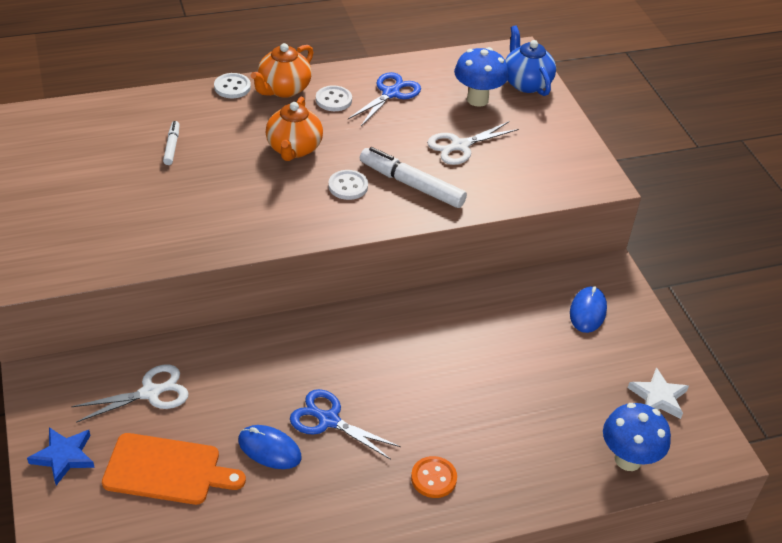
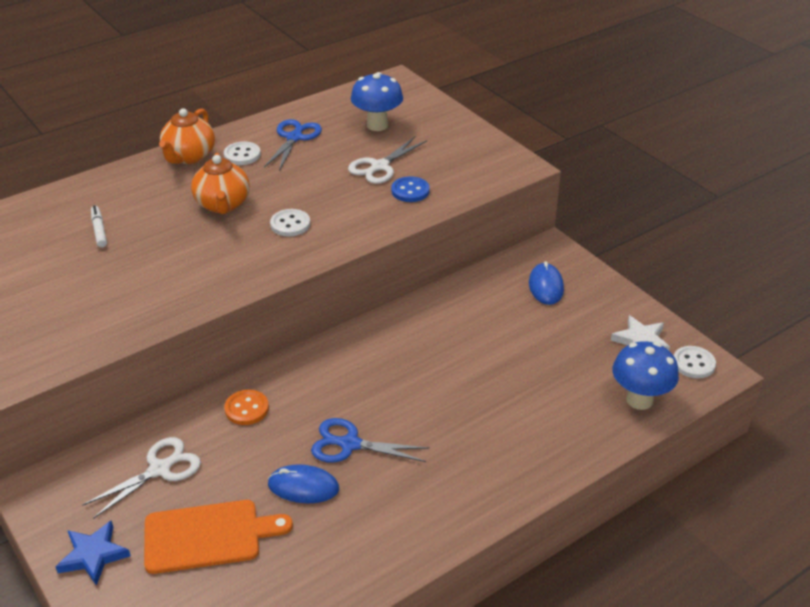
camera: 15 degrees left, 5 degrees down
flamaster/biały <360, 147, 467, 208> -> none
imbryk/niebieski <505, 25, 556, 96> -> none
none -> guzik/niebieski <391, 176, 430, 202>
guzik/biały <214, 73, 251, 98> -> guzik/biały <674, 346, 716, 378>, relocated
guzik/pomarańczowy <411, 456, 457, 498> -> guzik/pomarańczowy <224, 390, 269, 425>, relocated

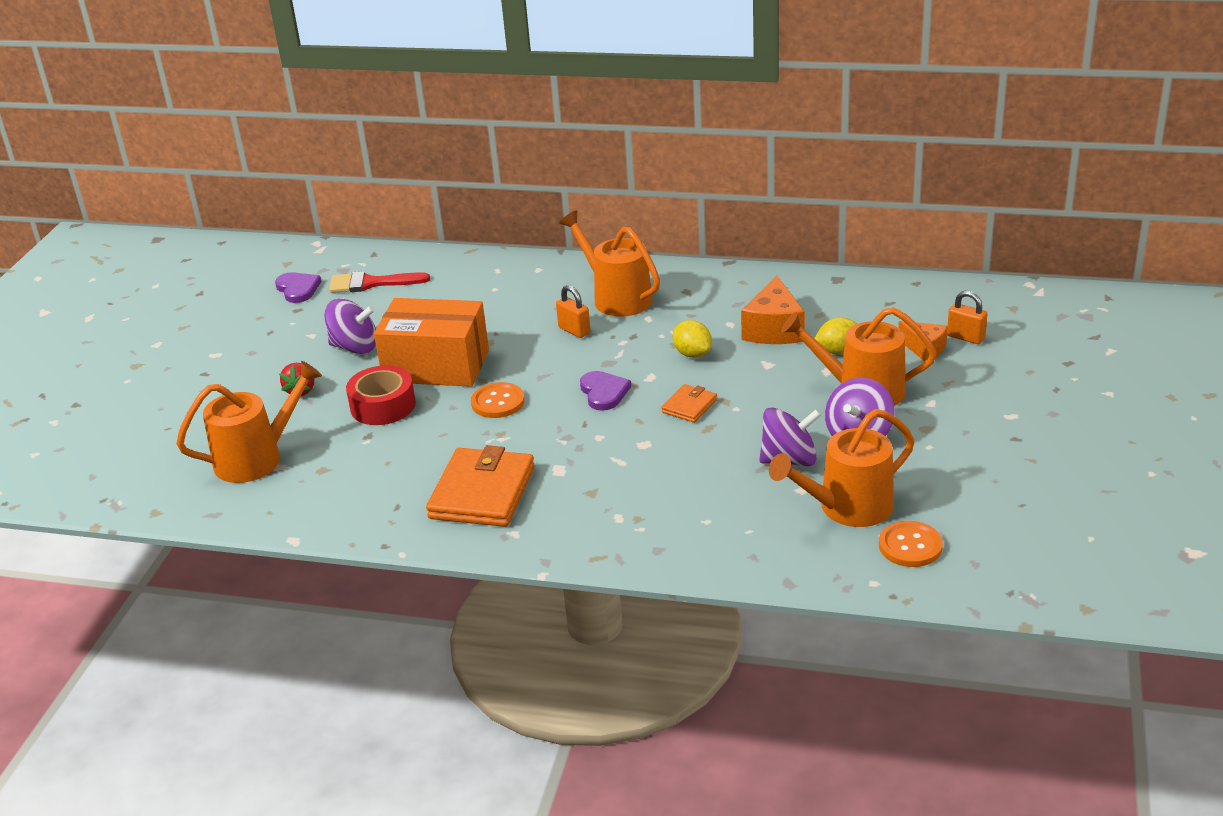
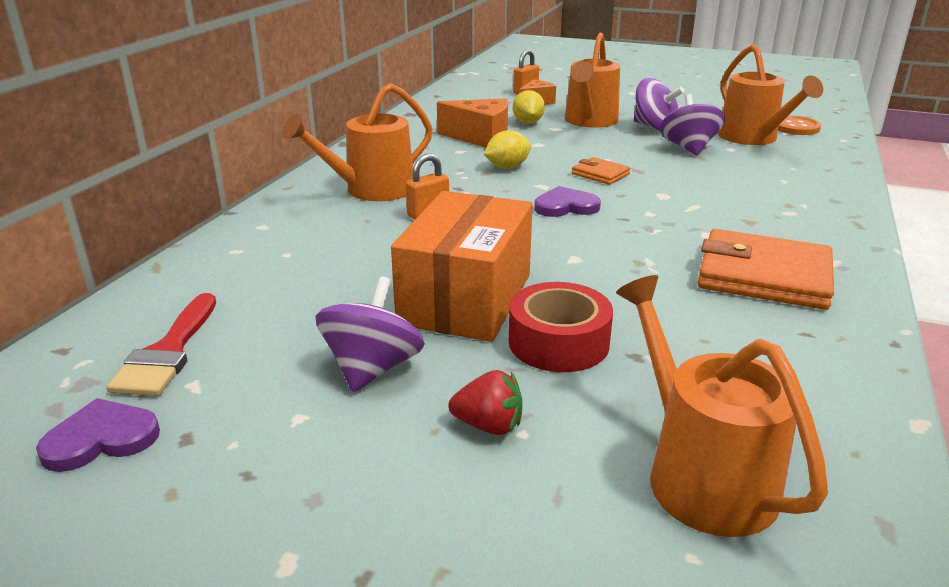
camera: 85 degrees left, 5 degrees down
guzik/pomarańczowy <471, 382, 525, 418> -> none

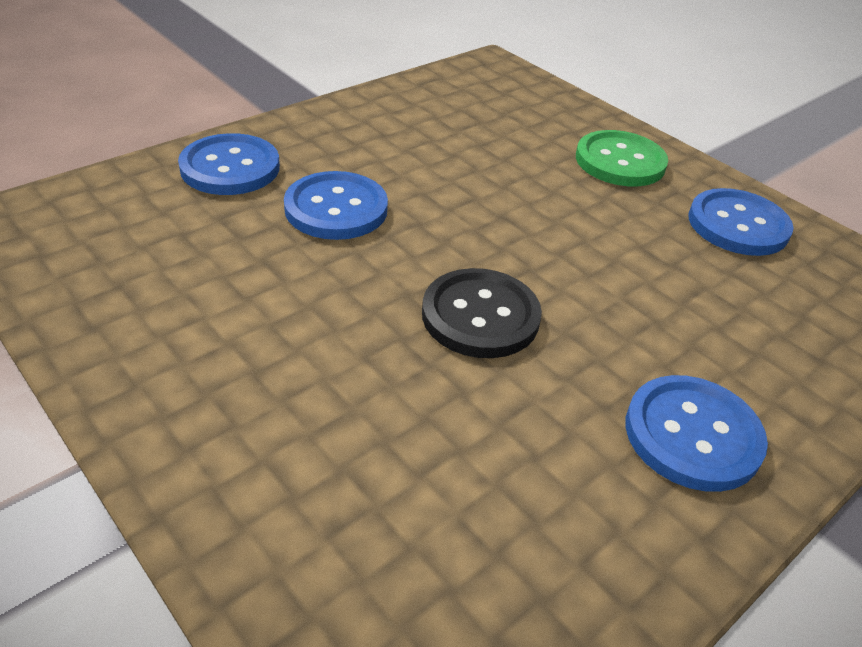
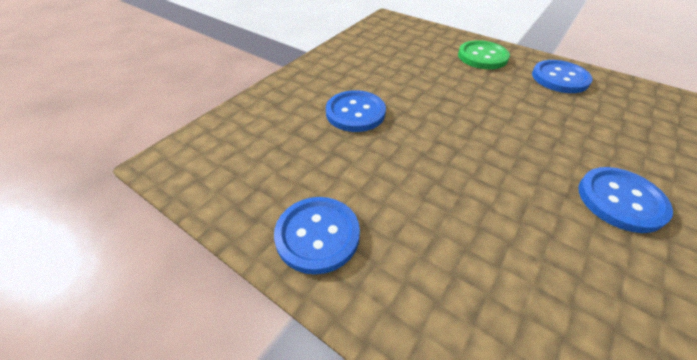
camera: 10 degrees left, 5 degrees up
guzik/czarny <422, 268, 542, 358> -> none
guzik/niebieski <178, 133, 280, 195> -> guzik/niebieski <274, 197, 360, 275>, relocated

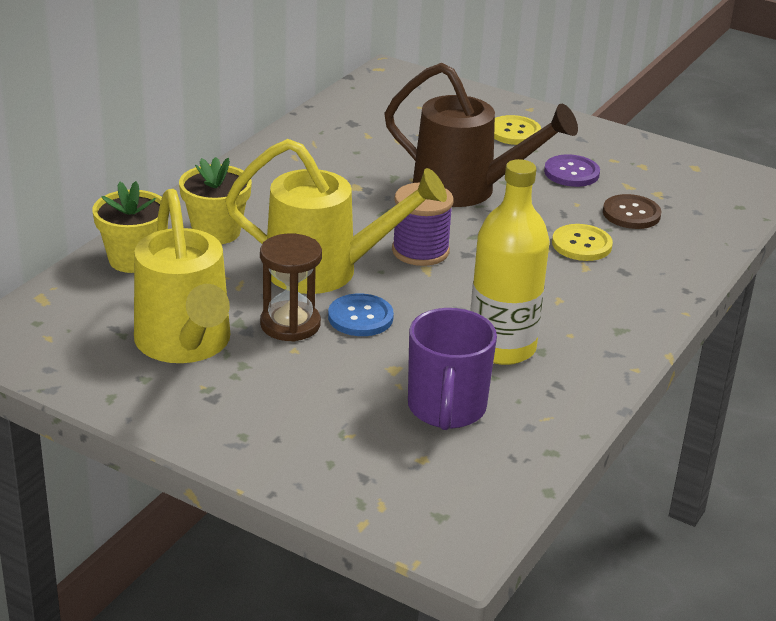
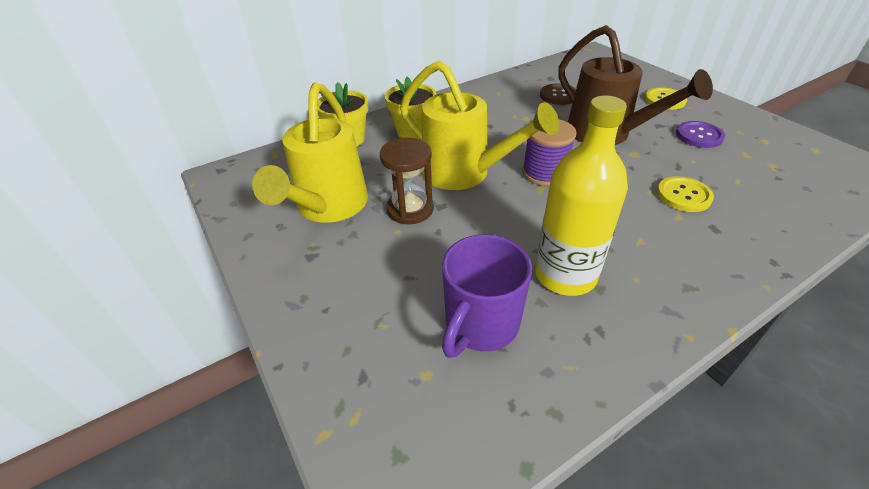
camera: 30 degrees right, 10 degrees up
guzik/niebieski <328, 294, 394, 336> -> none
guzik/brązowy <603, 194, 661, 229> -> guzik/brązowy <540, 84, 576, 105>, relocated

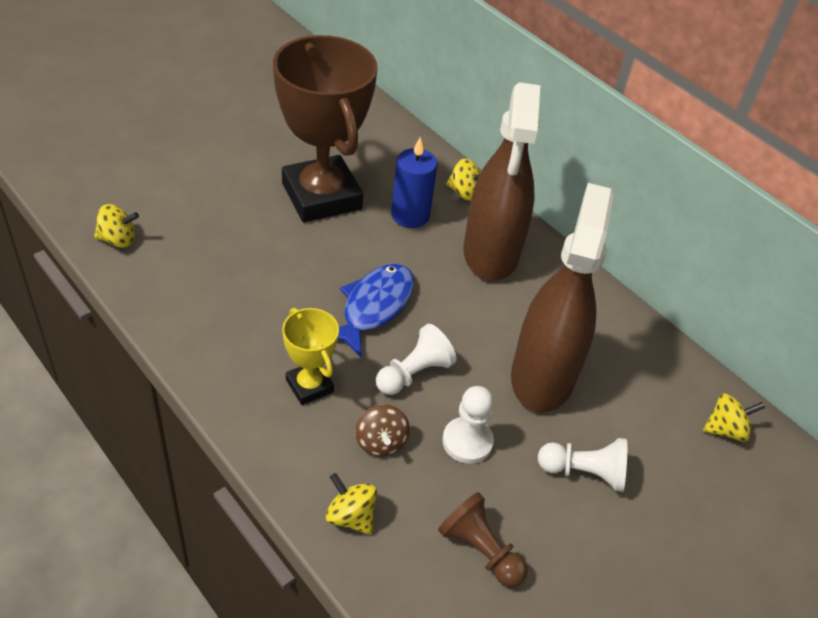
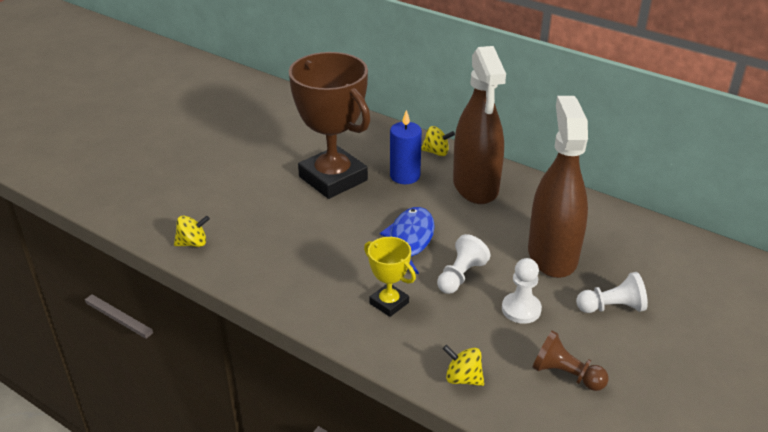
camera: 10 degrees left, 10 degrees down
bączek/brązowy <355, 404, 410, 457> -> none
bączek/żółty <703, 393, 765, 442> -> none

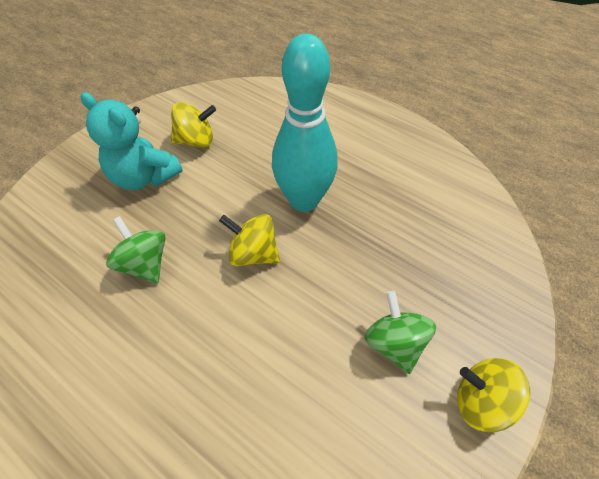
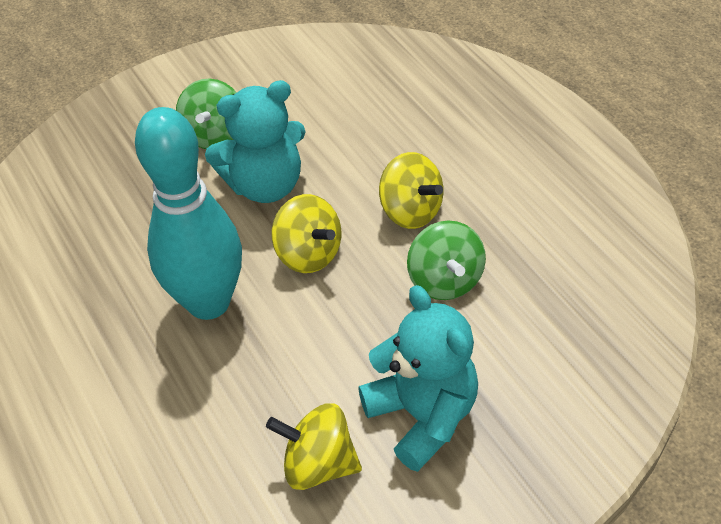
camera: 155 degrees left, 5 degrees down
none -> miś/turkusowy <205, 80, 306, 203>
bączek/żółty <457, 358, 530, 432> -> bączek/żółty <379, 152, 443, 229>, relocated

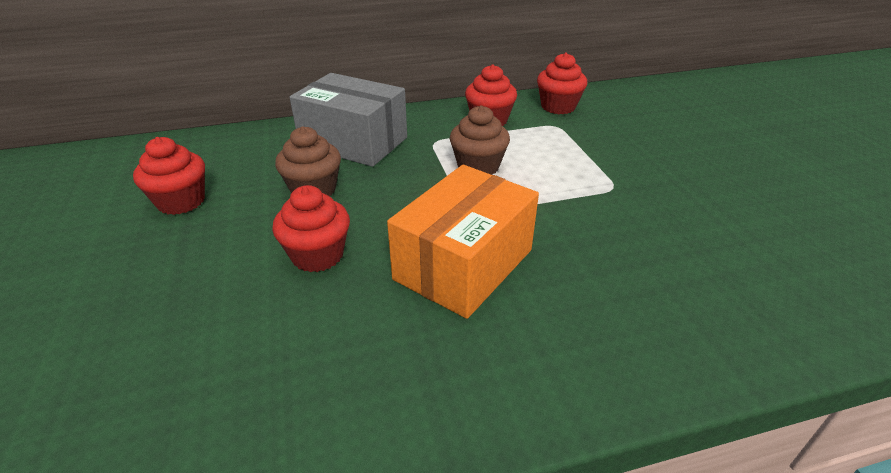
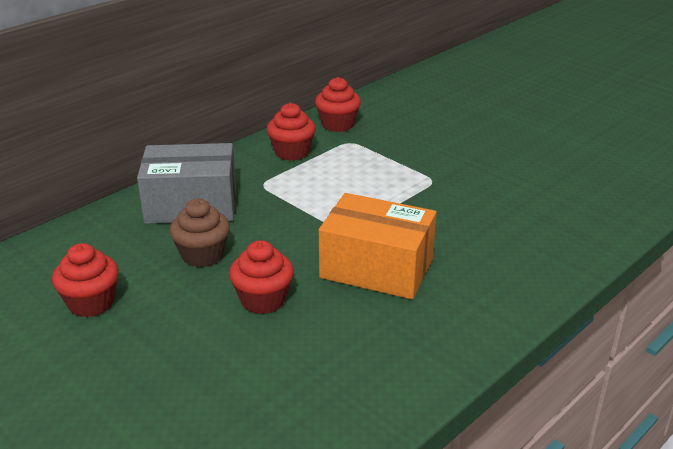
camera: 30 degrees left, 5 degrees down
muffinka/brązowy <450, 105, 510, 175> -> none
pudełko/pomarańczowy <387, 165, 539, 319> -> pudełko/pomarańczowy <319, 193, 436, 299>, 75 degrees counterclockwise

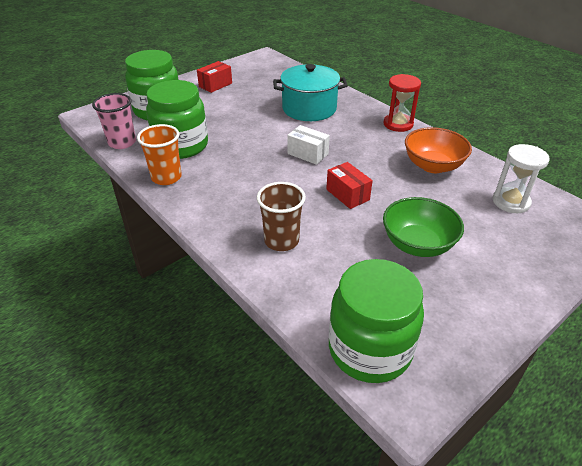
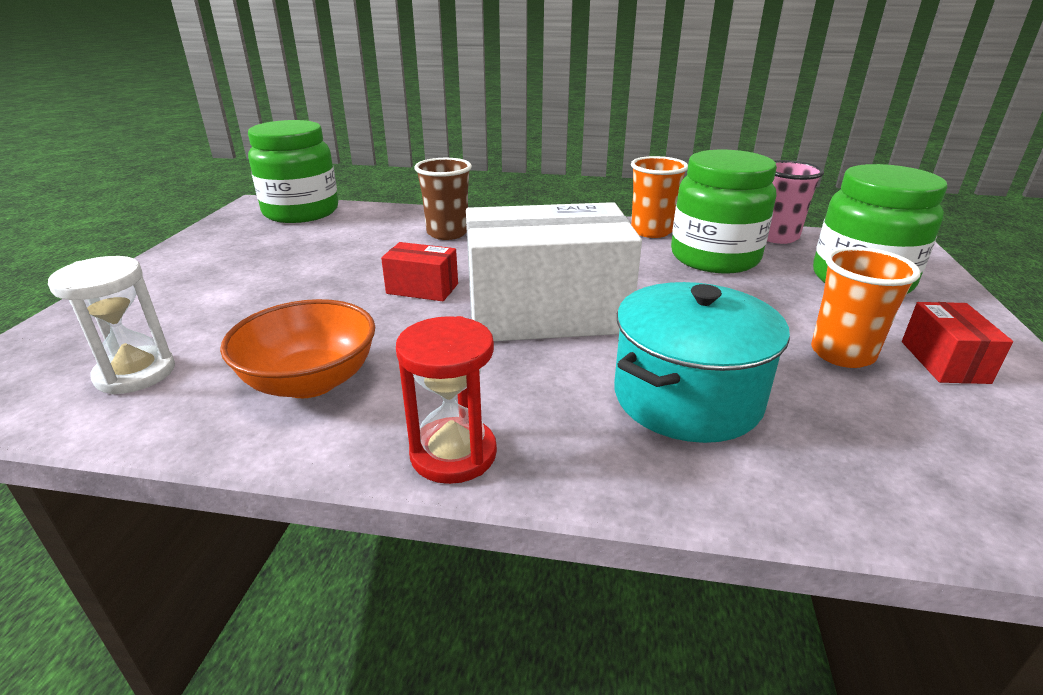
camera: 140 degrees right, 10 degrees down
miska/zielony <383, 197, 464, 257> -> none
none -> szklanka/pomarańczowy <811, 247, 921, 368>
pudełko/biały <287, 125, 330, 165> -> pudełko/biały <466, 202, 642, 341>, x2.27

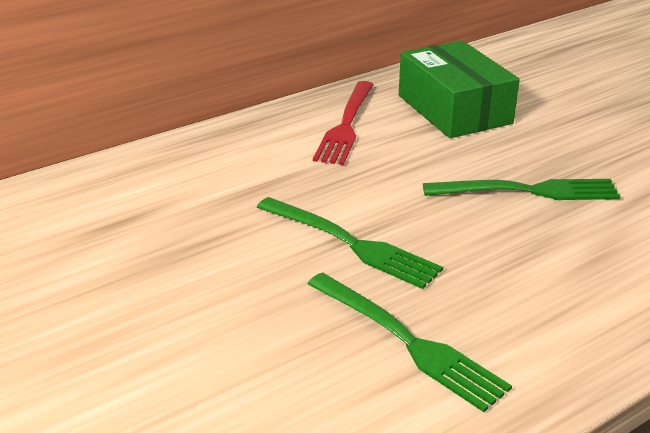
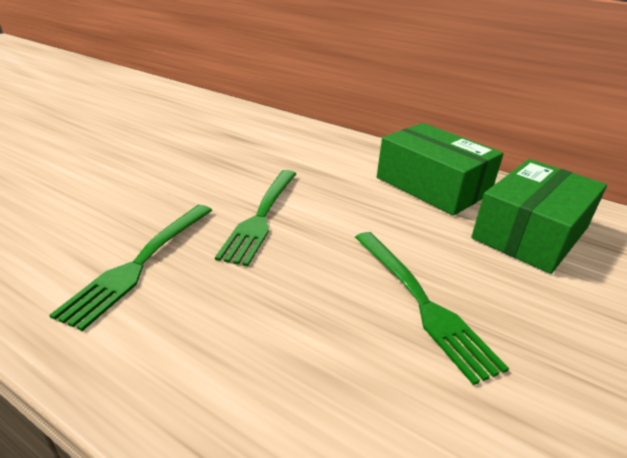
camera: 65 degrees right, 0 degrees up
widelec/czerwony <313, 81, 374, 165> -> pudełko/zielony <377, 123, 504, 216>

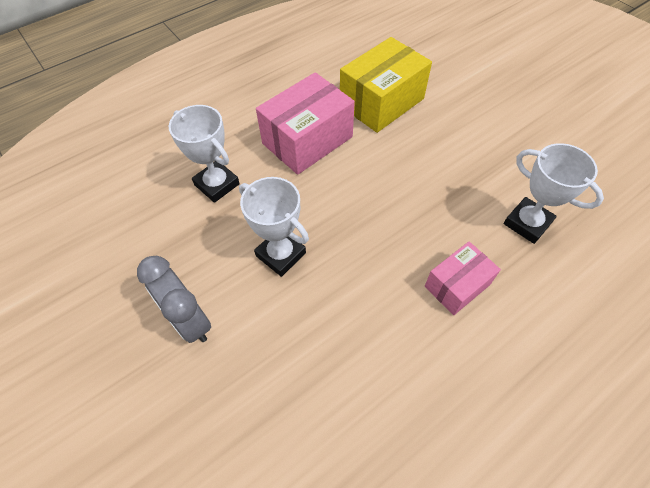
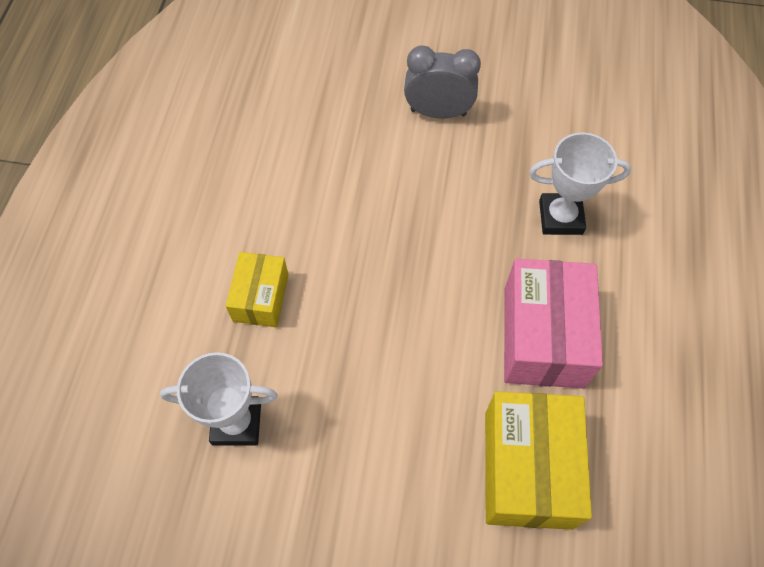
camera: 135 degrees right, 5 degrees up
puchar/biały <239, 177, 309, 277> -> none
pudełko/różowy <425, 242, 501, 315> -> pudełko/żółty <226, 252, 289, 327>

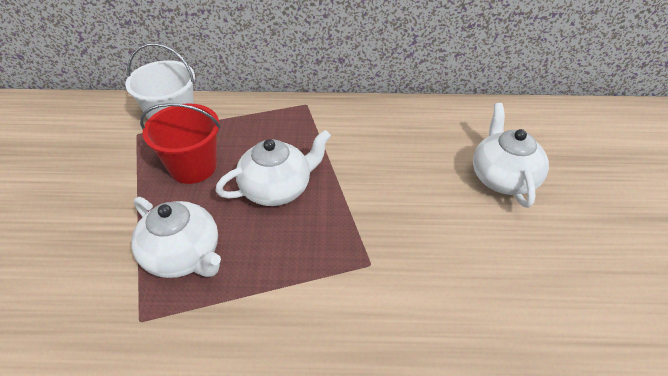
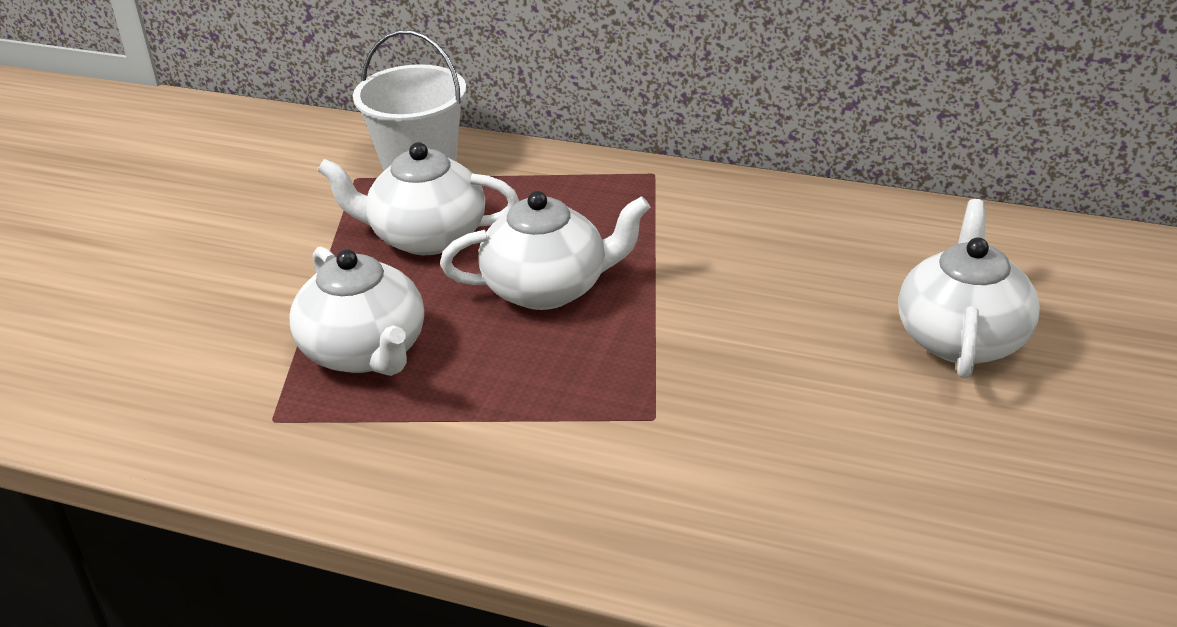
camera: 20 degrees right, 10 degrees down
wiadro/czerwony <140, 103, 221, 184> -> imbryk/biały <317, 142, 519, 255>

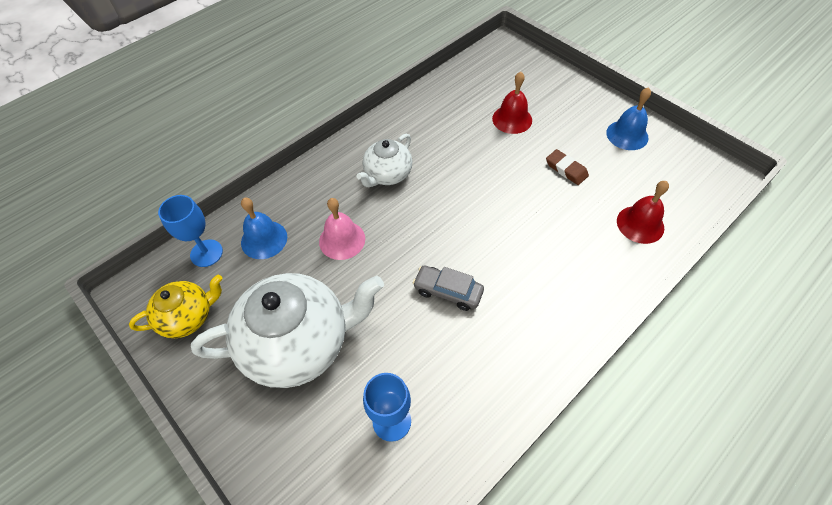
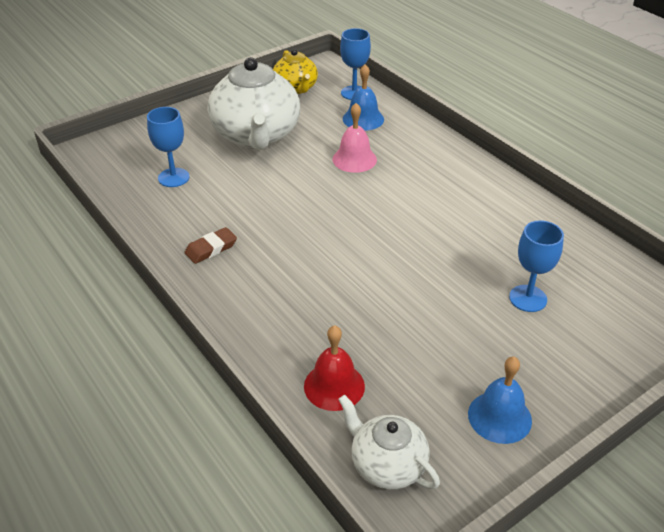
camera: 95 degrees right, 15 degrees down
samochód/szary <413, 266, 484, 311> -> none
imbryk/biały <356, 134, 412, 187> -> imbryk/biały <338, 395, 440, 489>, relocated
gumka do mazania/brązowy <546, 149, 589, 185> -> gumka do mazania/brązowy <184, 227, 237, 264>, relocated
dzwonek/czerwony <492, 72, 532, 134> -> kielich/niebieski <509, 220, 564, 312>

